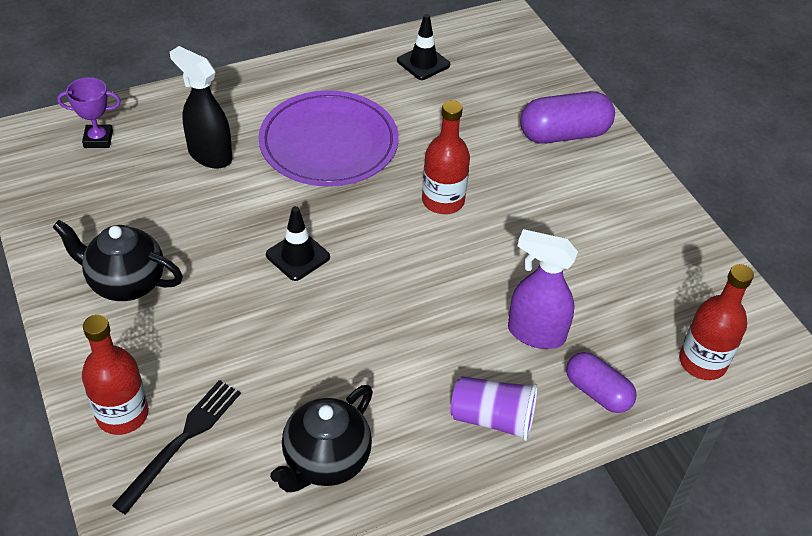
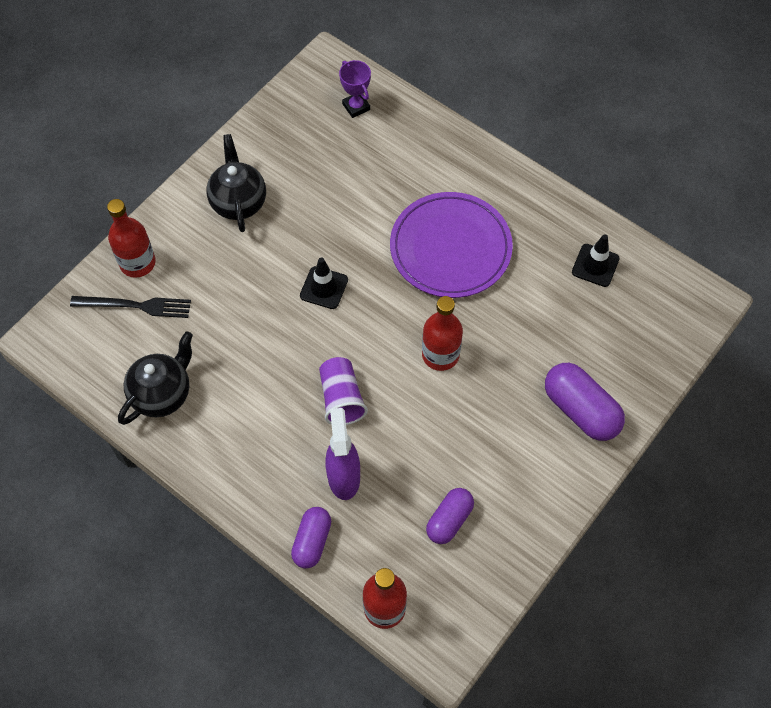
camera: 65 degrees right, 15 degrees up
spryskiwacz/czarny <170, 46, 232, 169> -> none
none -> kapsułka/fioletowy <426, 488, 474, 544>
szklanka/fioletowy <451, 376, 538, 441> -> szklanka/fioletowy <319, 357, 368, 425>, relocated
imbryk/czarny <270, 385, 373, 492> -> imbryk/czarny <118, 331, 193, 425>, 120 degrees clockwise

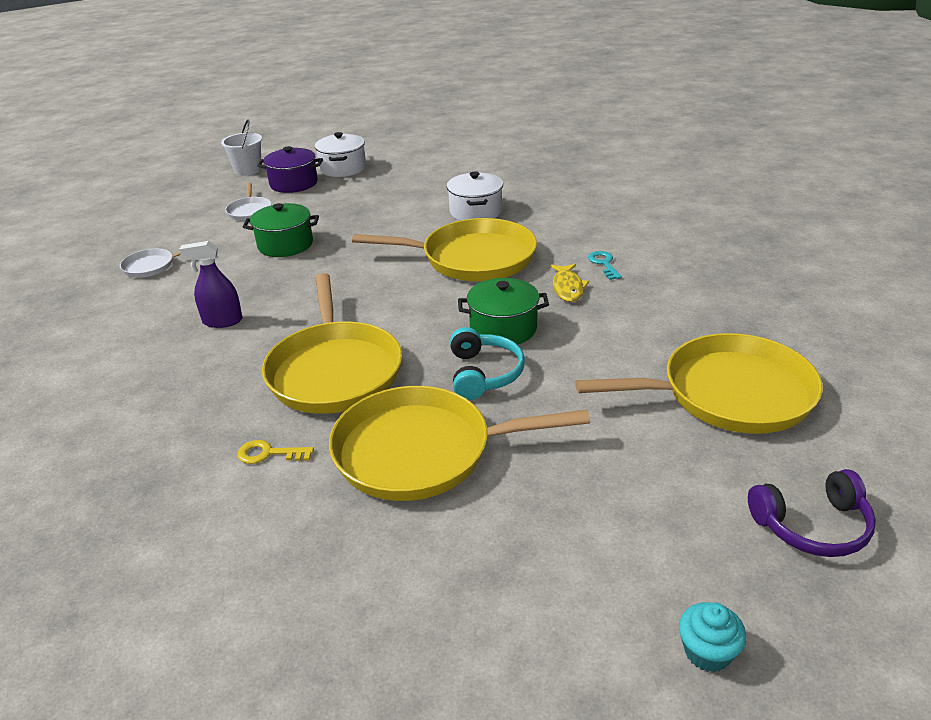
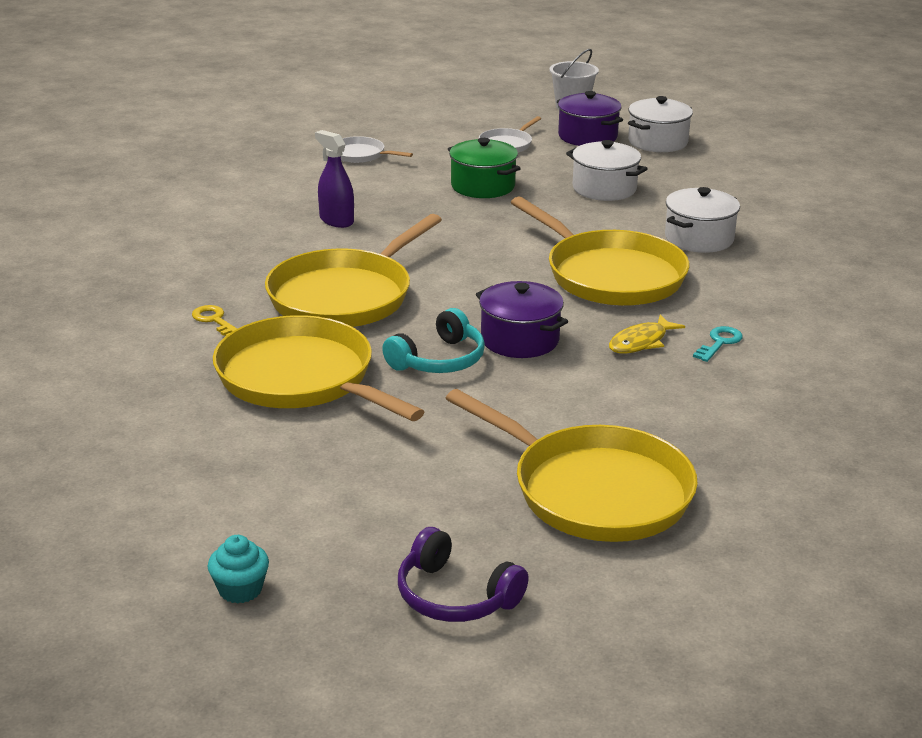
camera: 45 degrees right, 5 degrees down
none -> garnek/biały <566, 140, 647, 201>
garnek/zielony <458, 278, 549, 345> -> garnek/fioletowy <476, 281, 568, 358>

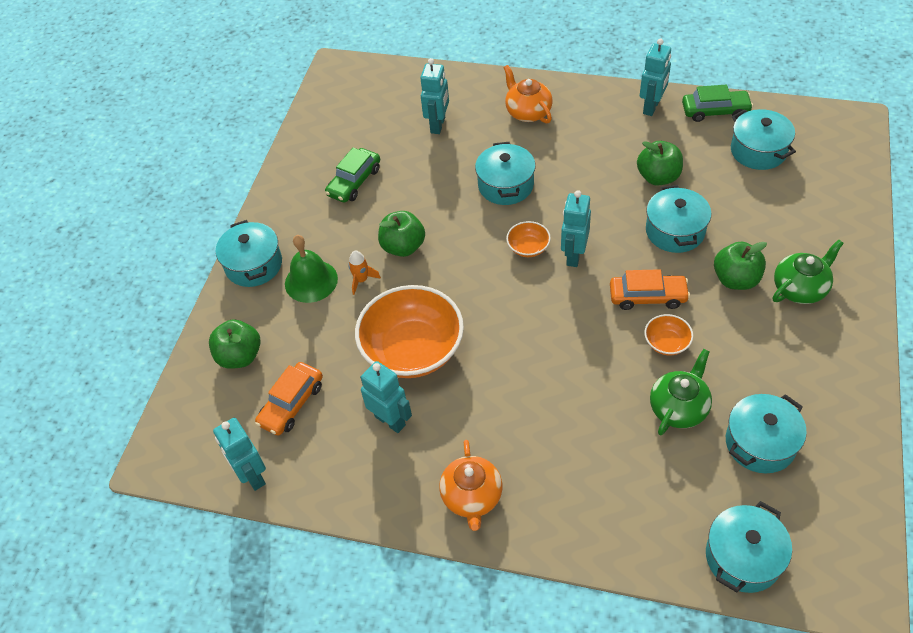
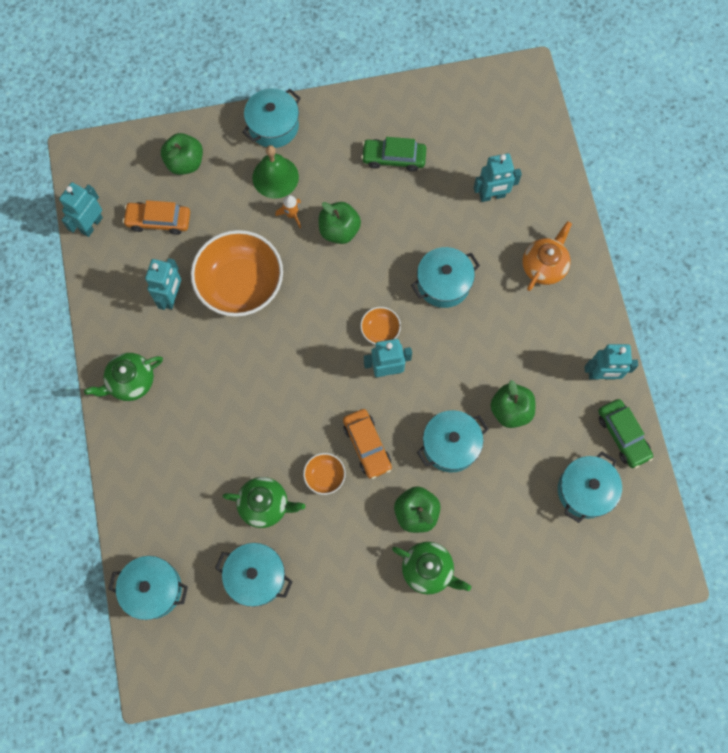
camera: 60 degrees right, 20 degrees up
imbryk/pomarańczowy <439, 440, 502, 531> -> imbryk/zielony <84, 353, 163, 401>

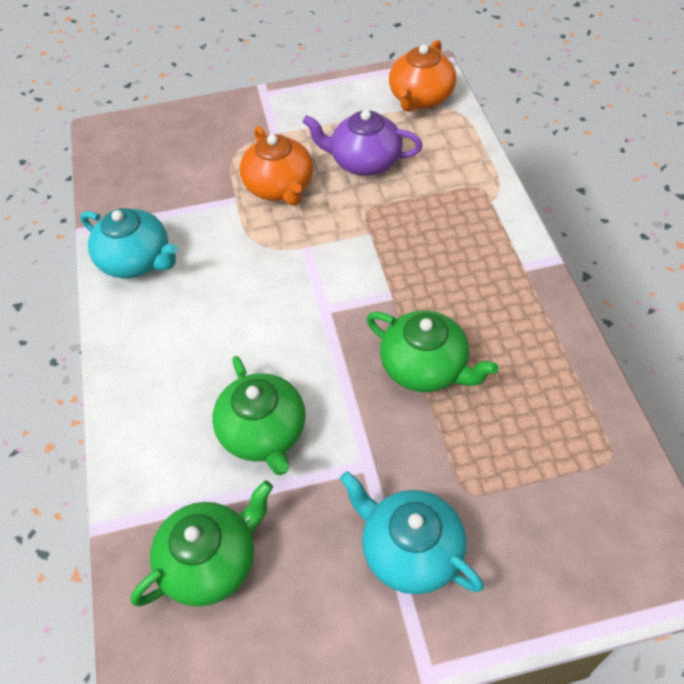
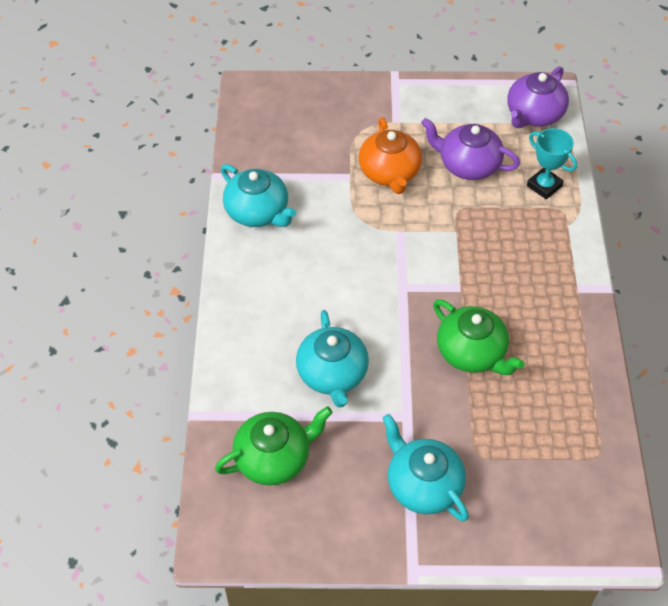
camera: 10 degrees right, 0 degrees up
none -> puchar/turkusowy <527, 128, 577, 199>
imbryk/zielony <212, 356, 306, 475> -> imbryk/turkusowy <296, 310, 369, 407>
imbryk/pomarańczowy <389, 40, 456, 112> -> imbryk/fioletowy <507, 67, 569, 128>

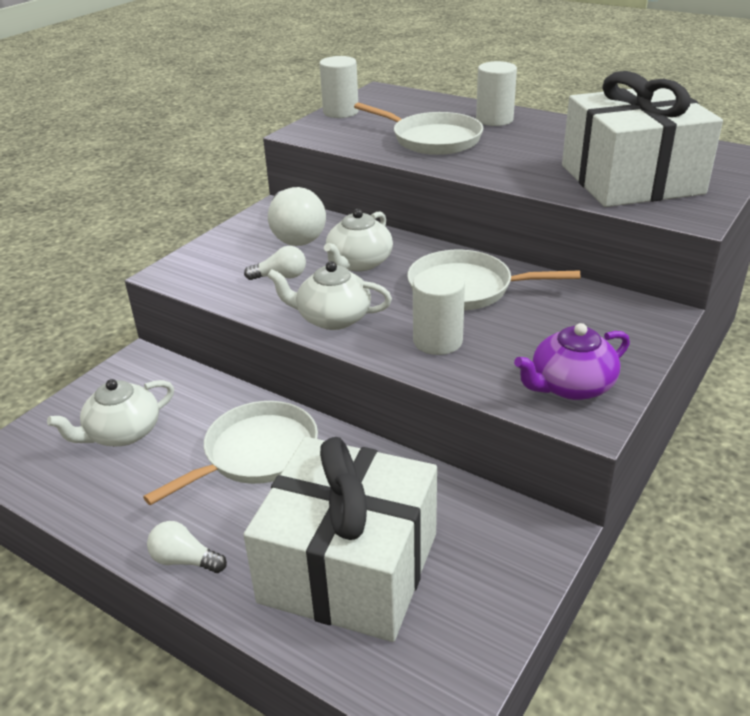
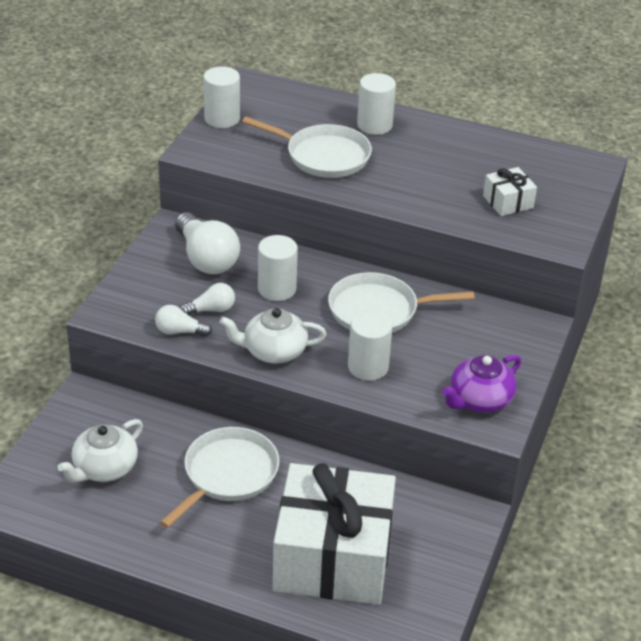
camera: 15 degrees left, 5 degrees up
żarówka/biały <147, 521, 227, 573> -> żarówka/biały <155, 305, 212, 336>, relocated
imbryk/biały <324, 209, 393, 272> -> walec/biały <258, 235, 298, 301>
prezent/biały <562, 71, 723, 207> -> prezent/biały <483, 167, 537, 216>, x0.41

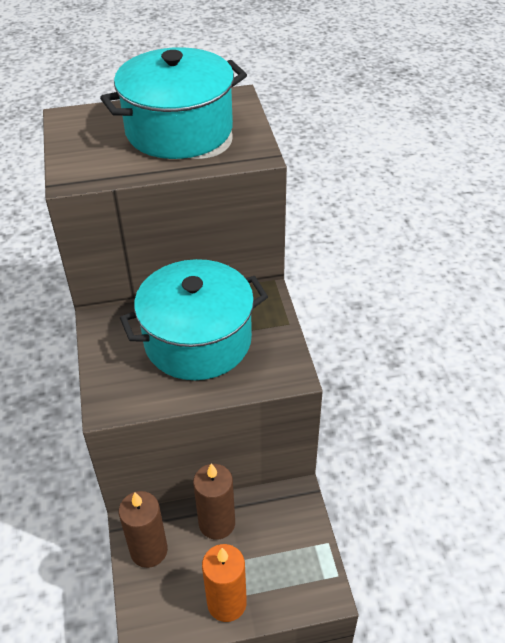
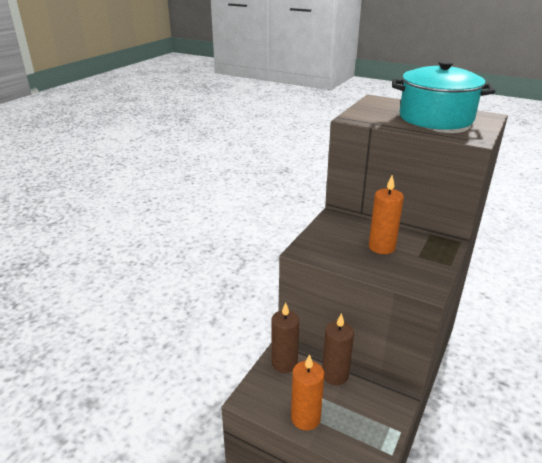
camera: 40 degrees right, 15 degrees down
garnek/turkusowy <120, 259, 268, 380> -> świeca/pomarańczowy <369, 175, 404, 254>

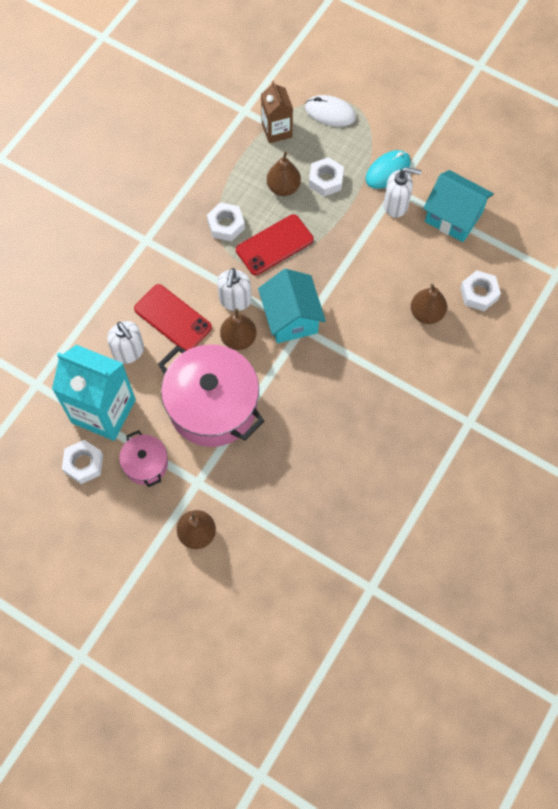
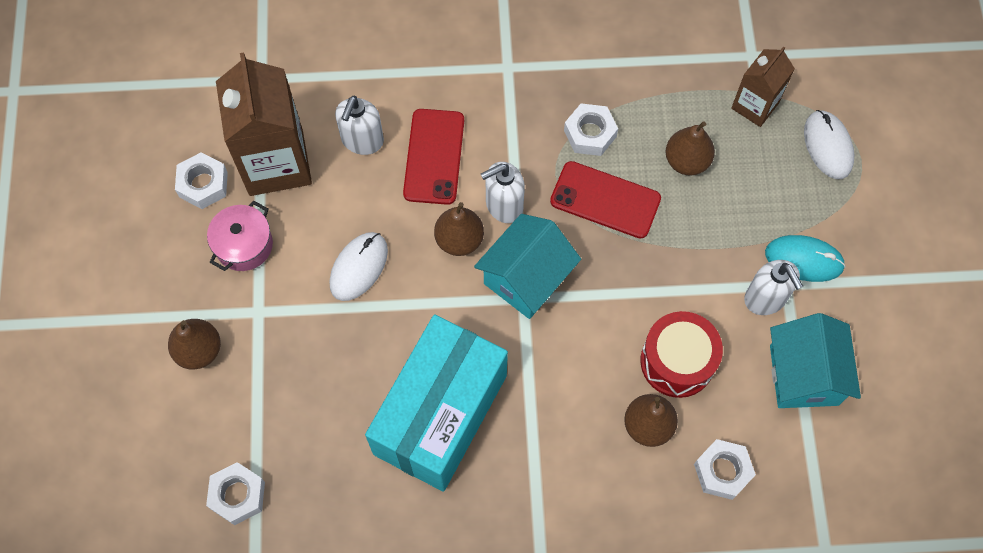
camera: 55 degrees right, 0 degrees up
none -> pudełko/turkusowy <365, 314, 508, 492>
none -> bęben/czerwony <640, 311, 723, 398>
nakrętka/biały <309, 157, 344, 196> -> nakrętka/biały <206, 462, 265, 525>, relocated
garnek/różowy <158, 344, 264, 447> -> myszka/biały <329, 232, 388, 301>
karton mleka/turkusowy <52, 345, 136, 441> -> karton mleka/brązowy <216, 52, 312, 196>

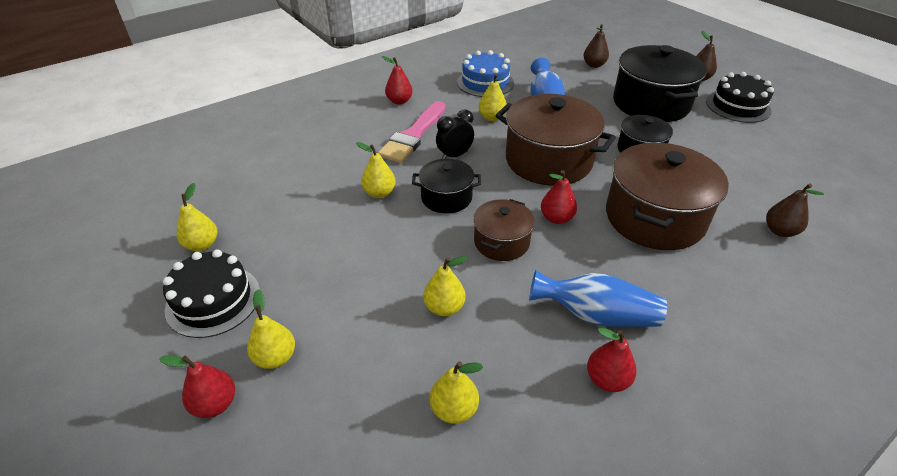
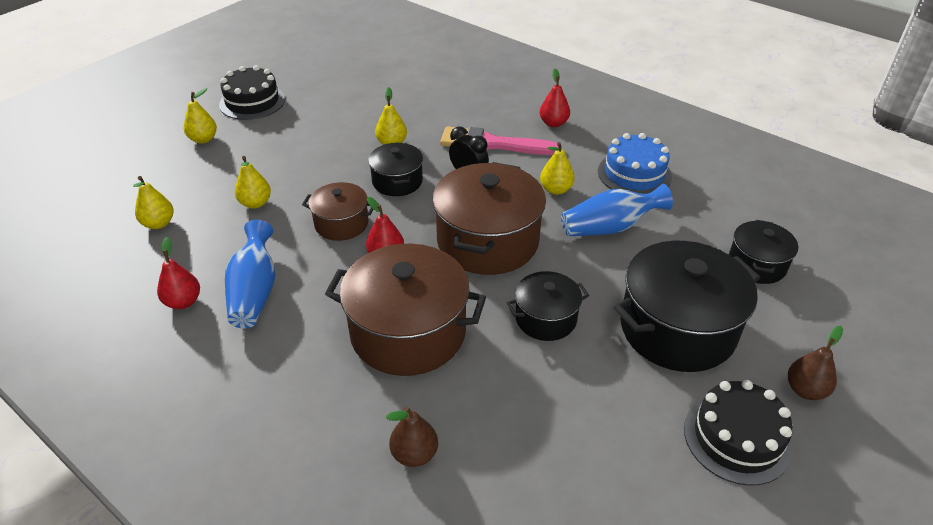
camera: 75 degrees right, 0 degrees up
gruszka/czerwony <159, 355, 235, 418> -> none
gruszka/żółty <177, 183, 218, 251> -> none
gruszka/brązowy <583, 24, 609, 68> -> garnek/czarny <729, 220, 798, 284>

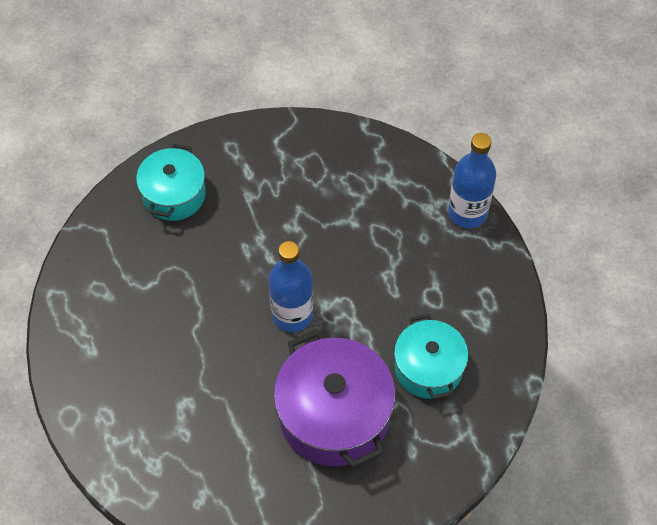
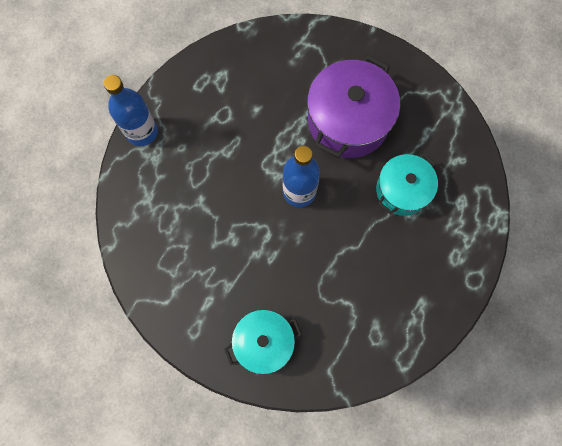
camera: 125 degrees left, 15 degrees up
garnek/turkusowy <394, 314, 468, 399> -> garnek/turkusowy <376, 153, 438, 216>, relocated

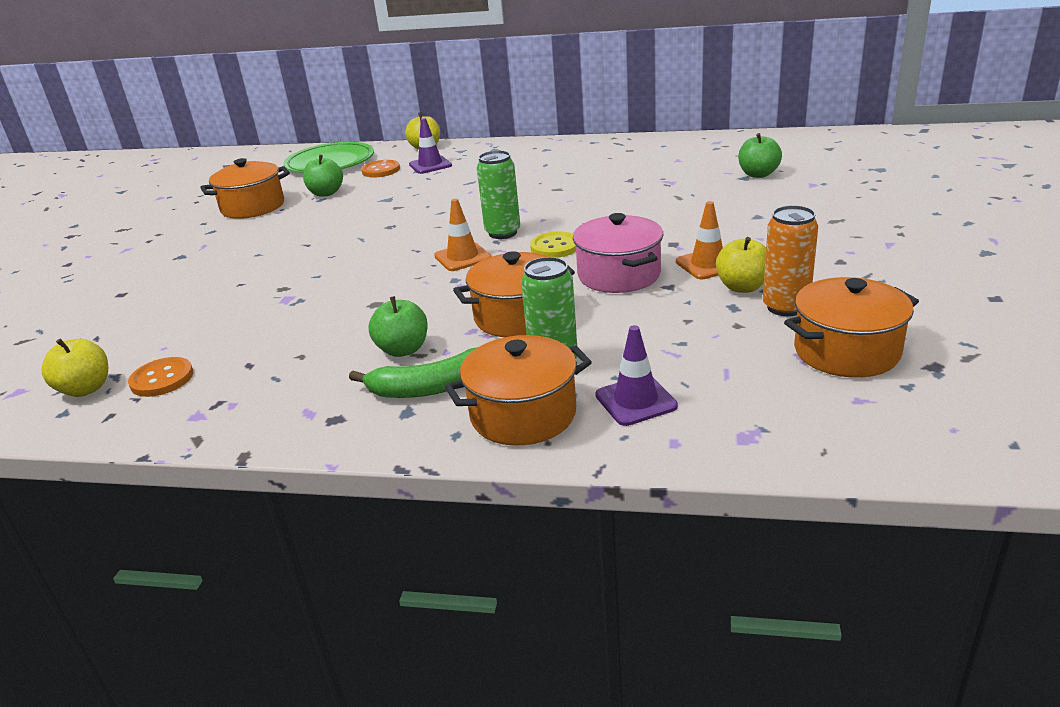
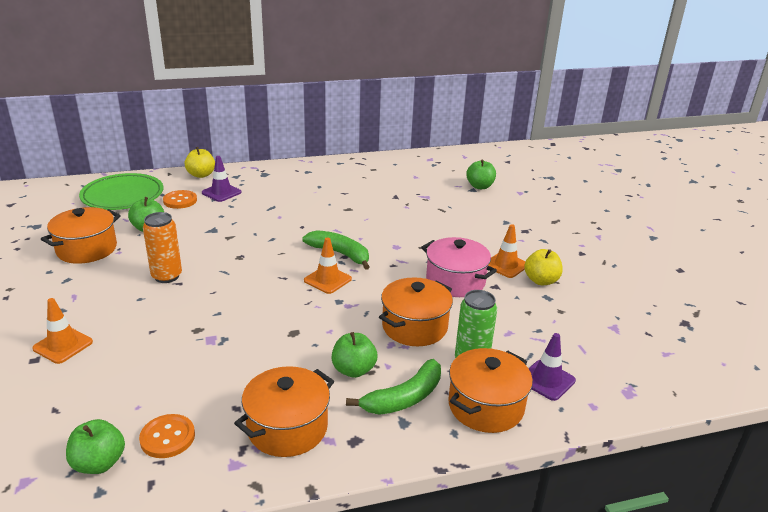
camera: 30 degrees left, 0 degrees up
guzik/żółty <530, 232, 576, 258> -> none
none -> pachołek/pomarańczowy <32, 298, 93, 364>
puszka/pomarańczowy <763, 205, 818, 316> -> puszka/pomarańczowy <143, 212, 182, 283>, relocated
garnek/pomarańczowy <784, 277, 919, 378> -> garnek/pomarańczowy <234, 366, 334, 457>, relocated
puszka/zielony <477, 150, 520, 239> -> banan/zielony <302, 230, 370, 270>
jabłko/żółty <41, 339, 108, 397> -> jabłko/zielony <66, 419, 125, 474>

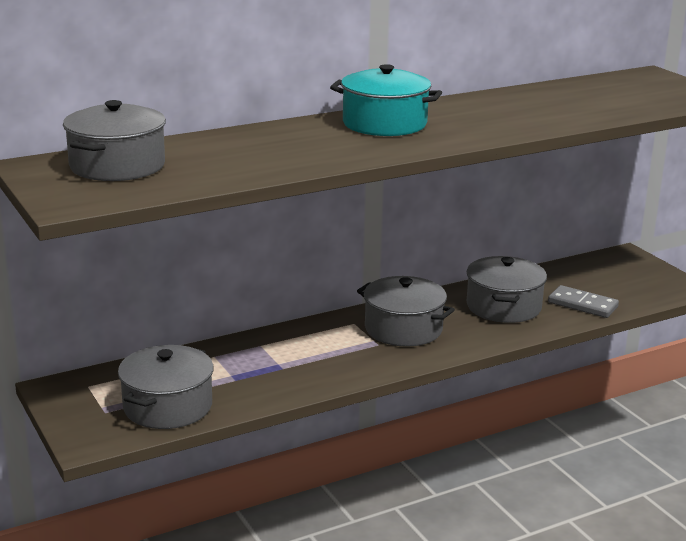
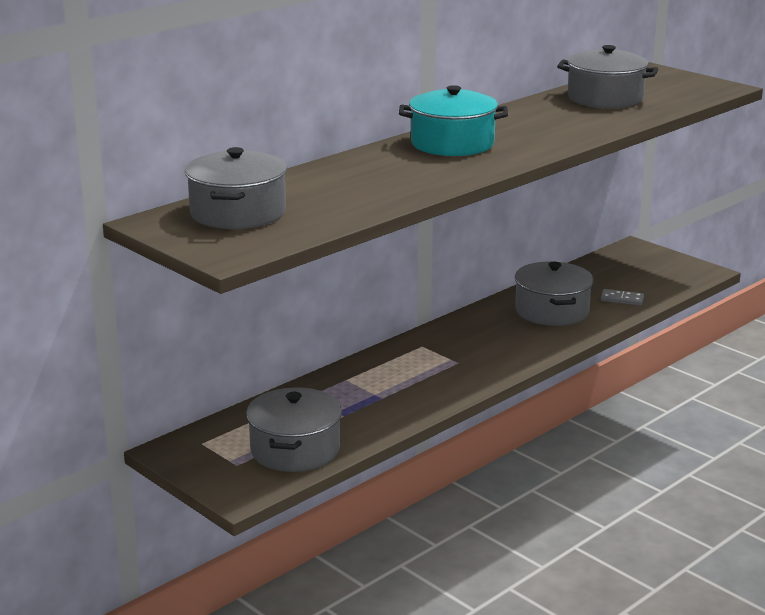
camera: 15 degrees left, 0 degrees up
garnek/szary <357, 276, 455, 347> -> garnek/szary <557, 45, 658, 108>, relocated
kostka domina/szary <548, 285, 619, 318> -> kostka domina/szary <601, 289, 644, 305>, x0.66

